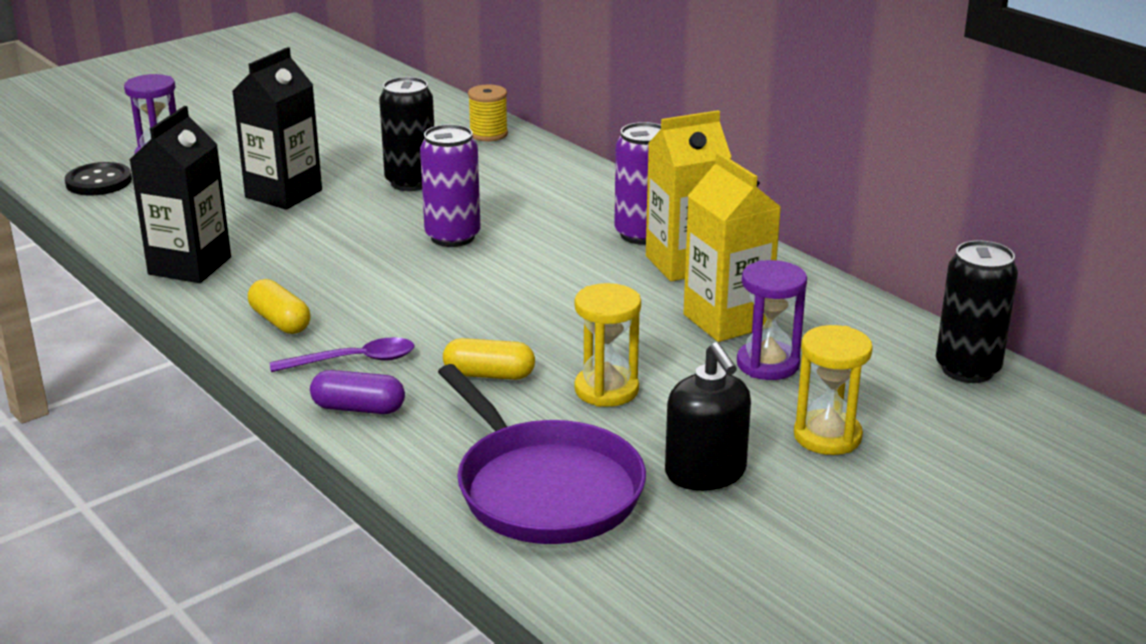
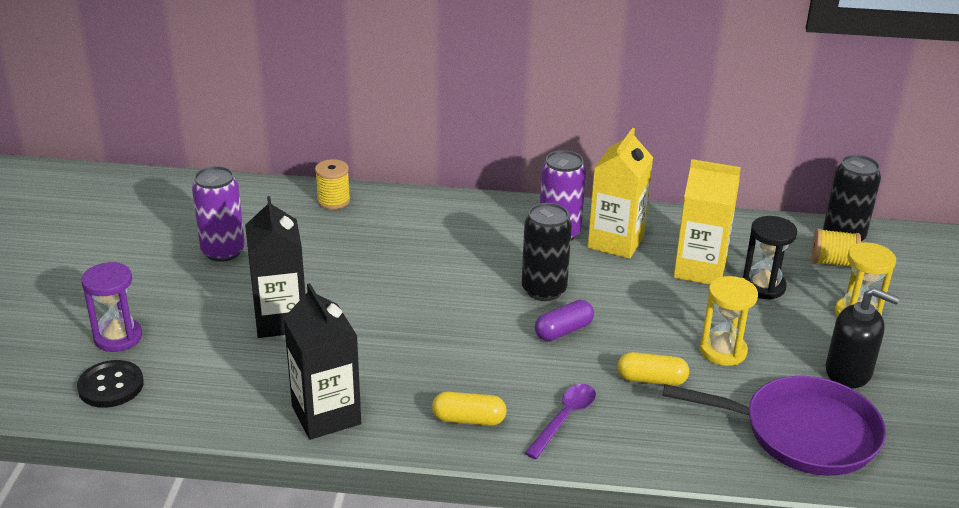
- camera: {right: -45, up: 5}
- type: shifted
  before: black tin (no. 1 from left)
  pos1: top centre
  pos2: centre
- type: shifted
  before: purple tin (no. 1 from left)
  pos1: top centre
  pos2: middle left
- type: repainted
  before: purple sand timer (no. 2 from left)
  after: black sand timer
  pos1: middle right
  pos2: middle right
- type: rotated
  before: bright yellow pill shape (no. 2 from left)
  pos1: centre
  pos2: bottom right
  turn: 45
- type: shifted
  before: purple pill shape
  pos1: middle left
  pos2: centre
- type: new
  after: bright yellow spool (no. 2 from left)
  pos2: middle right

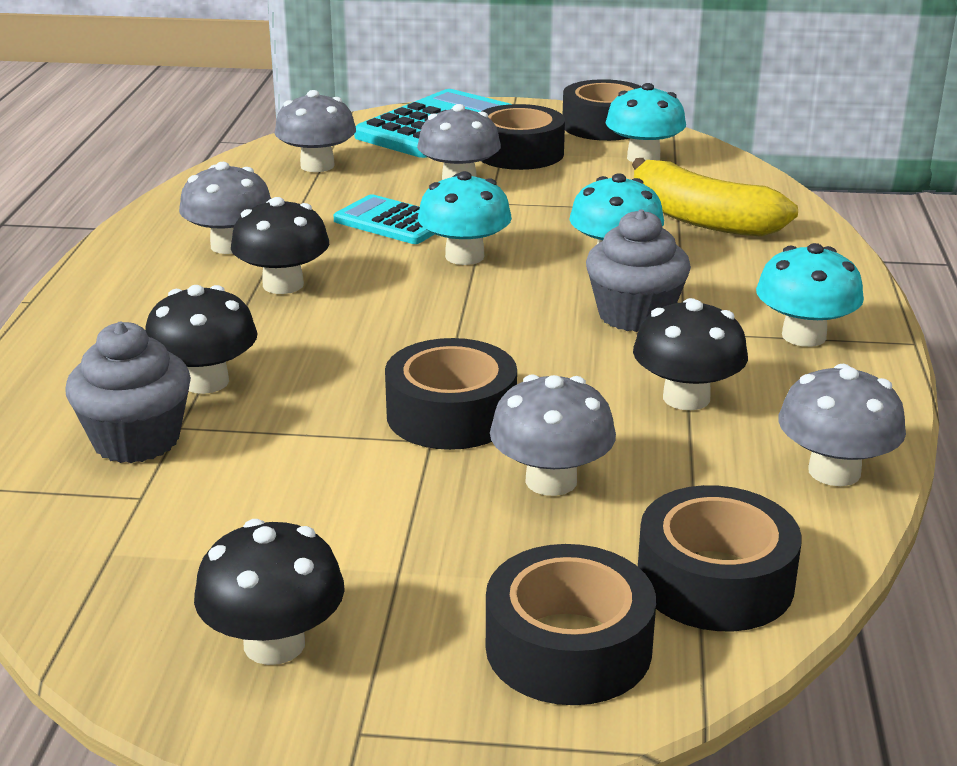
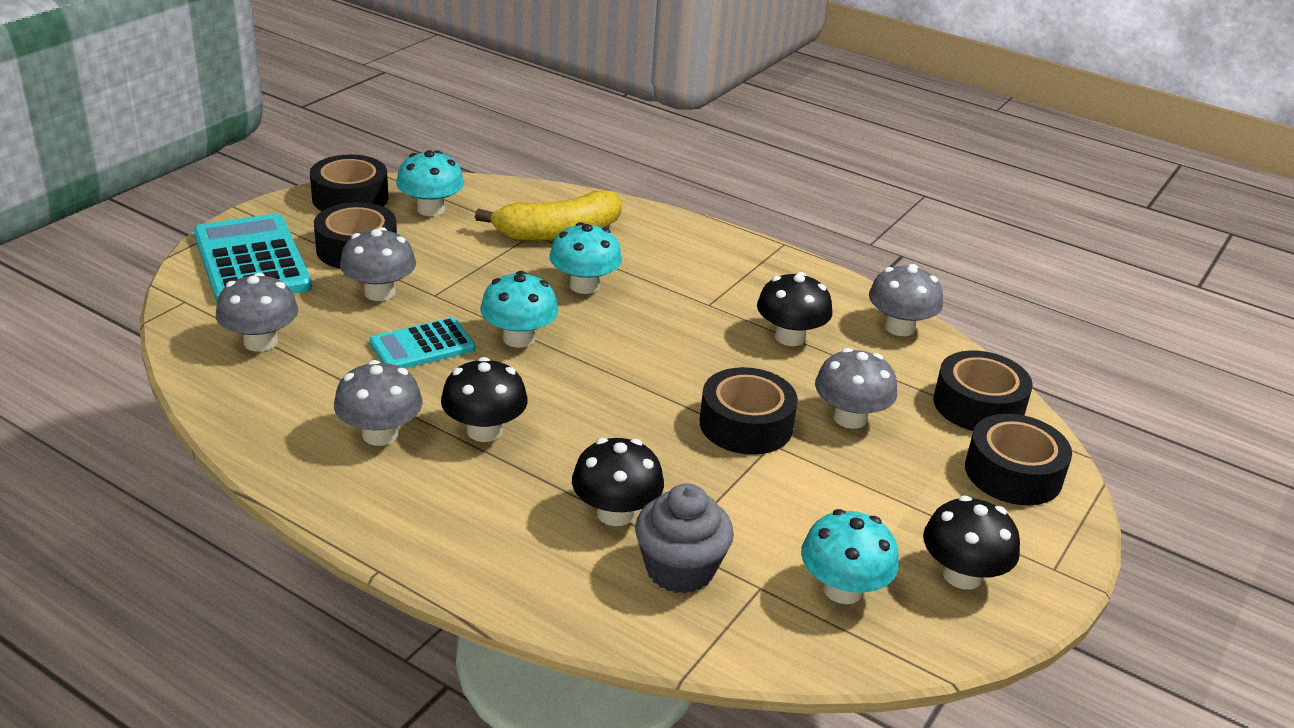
- camera: {right: -65, up: 5}
- type: gone
  before: grey cupcake (no. 2 from left)
  pos1: middle right
- type: shifted
  before: aqua mushroom (no. 4 from left)
  pos1: middle right
  pos2: bottom centre

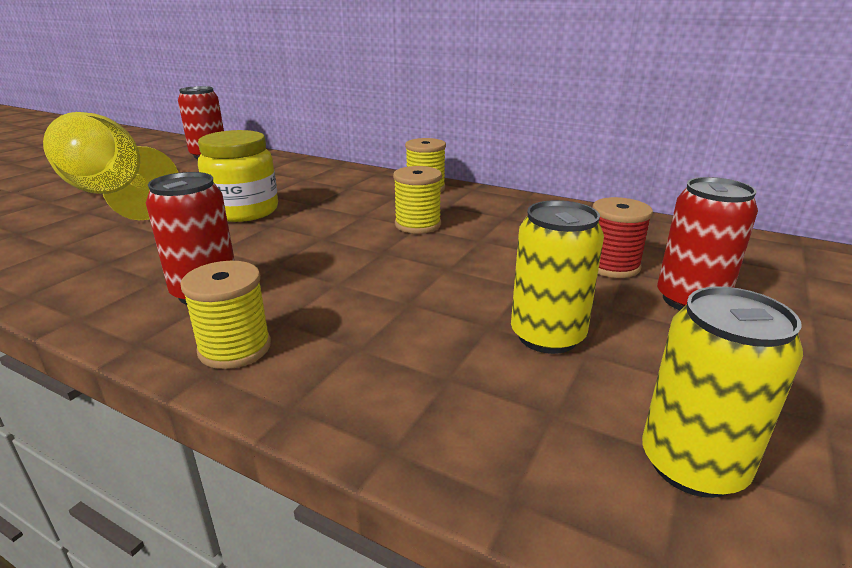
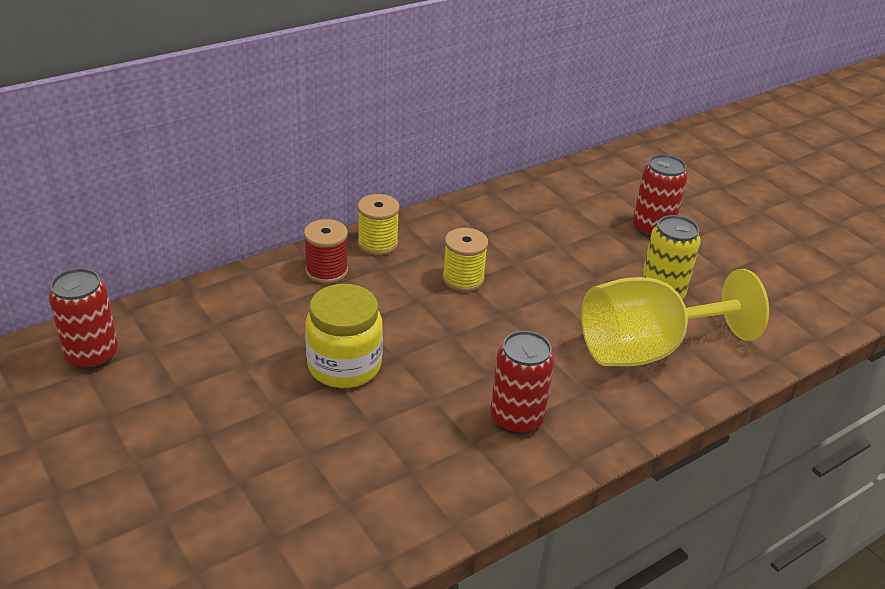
- camera: {right: -65, up: 10}
- type: shifted
  before: bright yellow goblet
  pos1: top left
  pos2: middle right
- type: shifted
  before: red spool
  pos1: middle right
  pos2: centre
- type: gone
  before: bright yellow spool (no. 1 from left)
  pos1: middle left
- type: gone
  before: bright yellow tin (no. 2 from left)
  pos1: bottom right

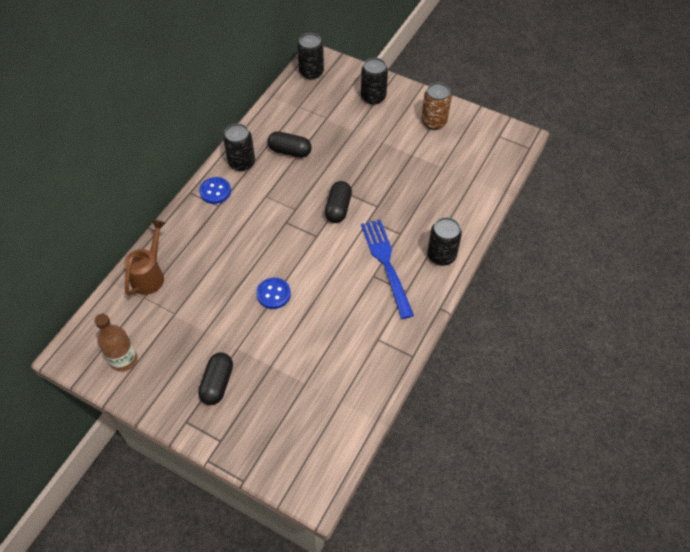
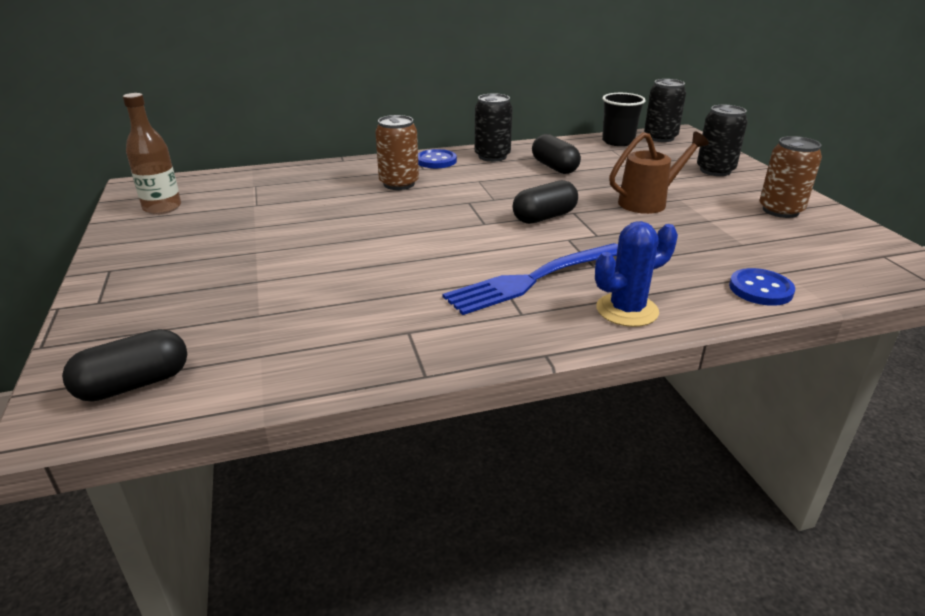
- camera: {right: 45, up: -25}
- type: swapped
  before: black tin (no. 4 from left)
  after: cobalt cactus
  pos1: centre
  pos2: middle right
- type: shifted
  before: dark brown watering pot
  pos1: middle left
  pos2: top right
- type: rotated
  before: cobalt fork
  pos1: centre
  pos2: centre
  turn: -150
- type: shifted
  before: cobalt button (no. 2 from left)
  pos1: centre
  pos2: middle right
- type: shifted
  before: black pill shape (no. 1 from left)
  pos1: bottom left
  pos2: middle left
- type: new
  after: black cup
  pos2: top right
- type: new
  after: dark brown tin (no. 1 from left)
  pos2: top centre

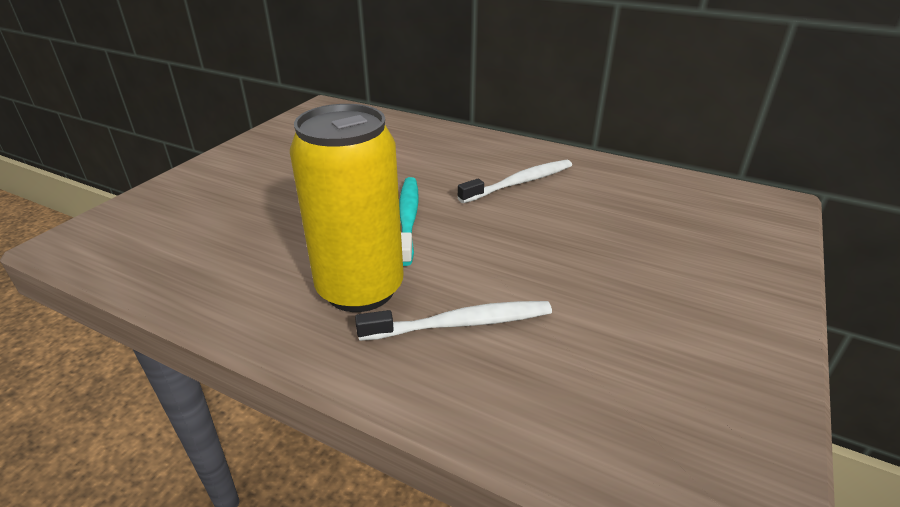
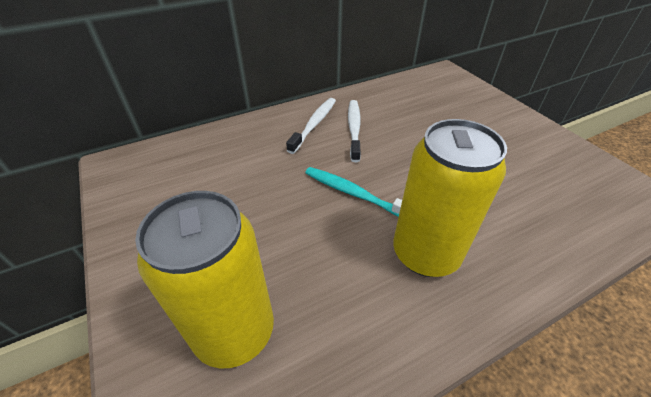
- camera: {right: -55, up: 10}
- type: shifted
  before: snow-white tooth brush (no. 1 from left)
  pos1: centre
  pos2: top centre
- type: new
  after: bright yellow tin (no. 1 from left)
  pos2: bottom left

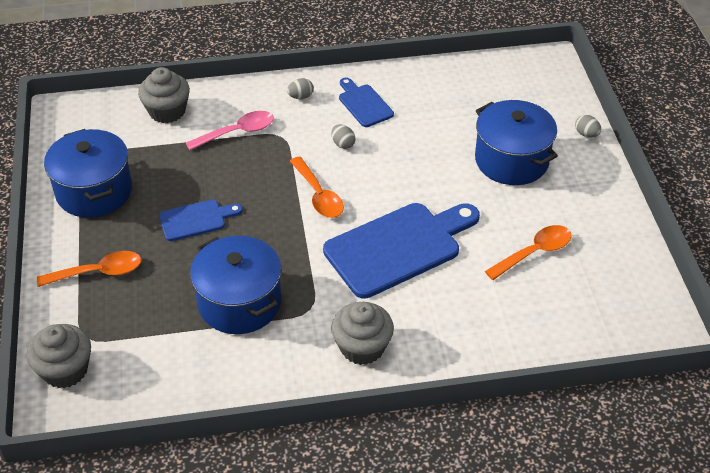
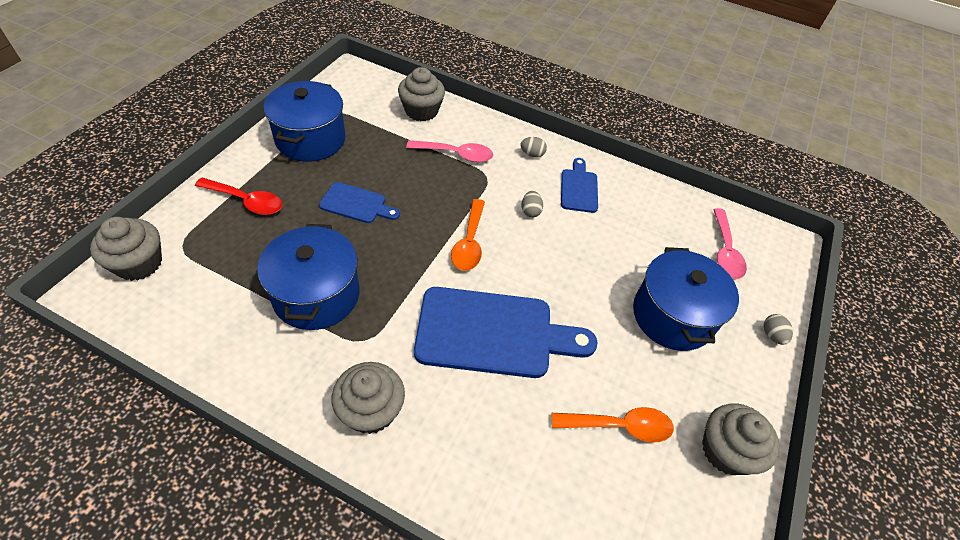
- camera: {right: 30, up: 5}
- type: repainted
  before: orange-coloured spoon (no. 1 from left)
  after: red spoon
  pos1: middle left
  pos2: middle left
- type: new
  after: rosy spoon (no. 2 from left)
  pos2: middle right
- type: new
  after: grey cupcake (no. 4 from left)
  pos2: bottom right

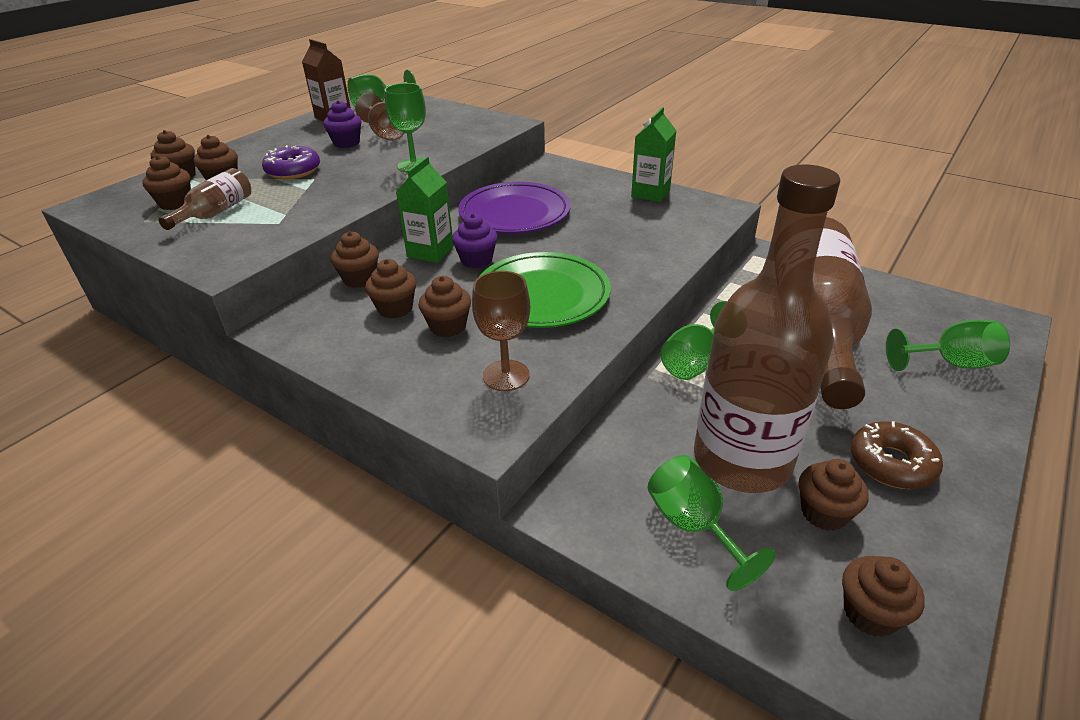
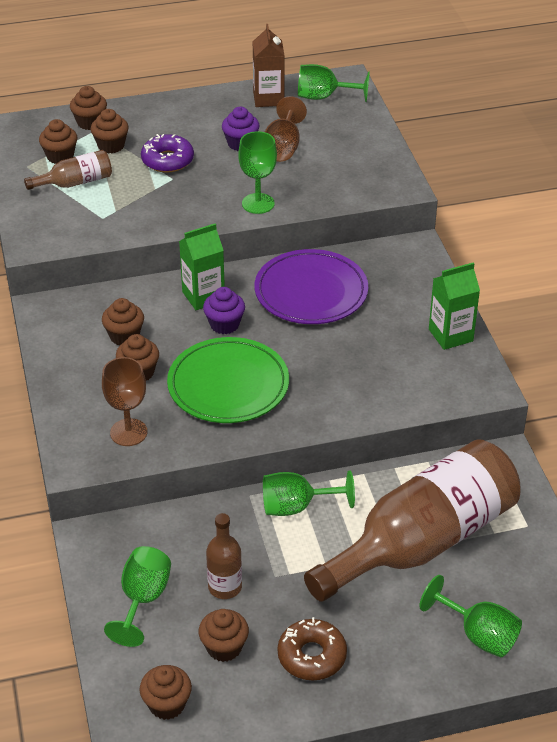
- camera: {right: 40, up: 5}
- type: scaled
  before: dark brown bottle (no. 2 from left)
  pos1: middle right
  pos2: bottom centre
  scale: 0.43
- type: gone
  before: dark brown cupcake (no. 4 from left)
  pos1: middle left

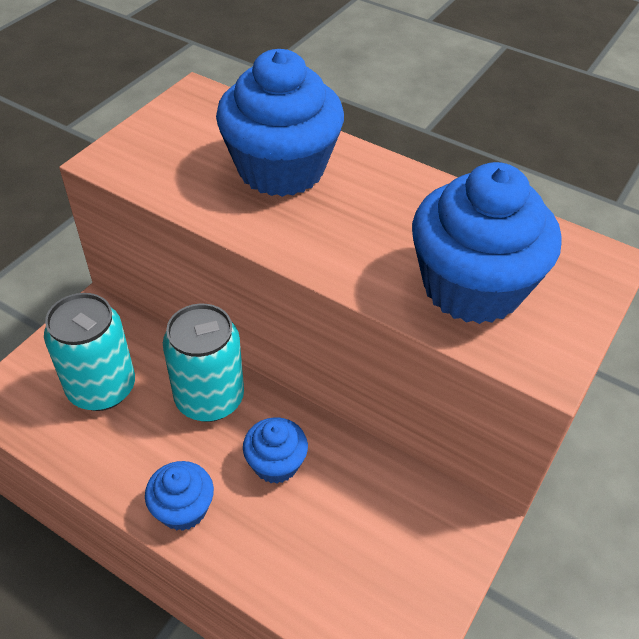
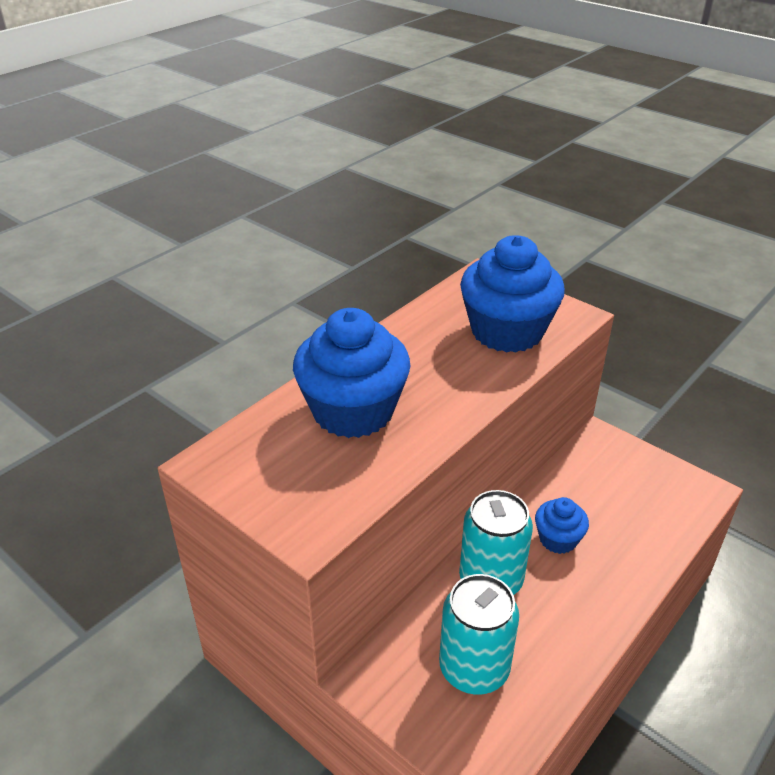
- camera: {right: -80, up: -10}
- type: gone
  before: cobalt cupcake (no. 1 from left)
  pos1: bottom left

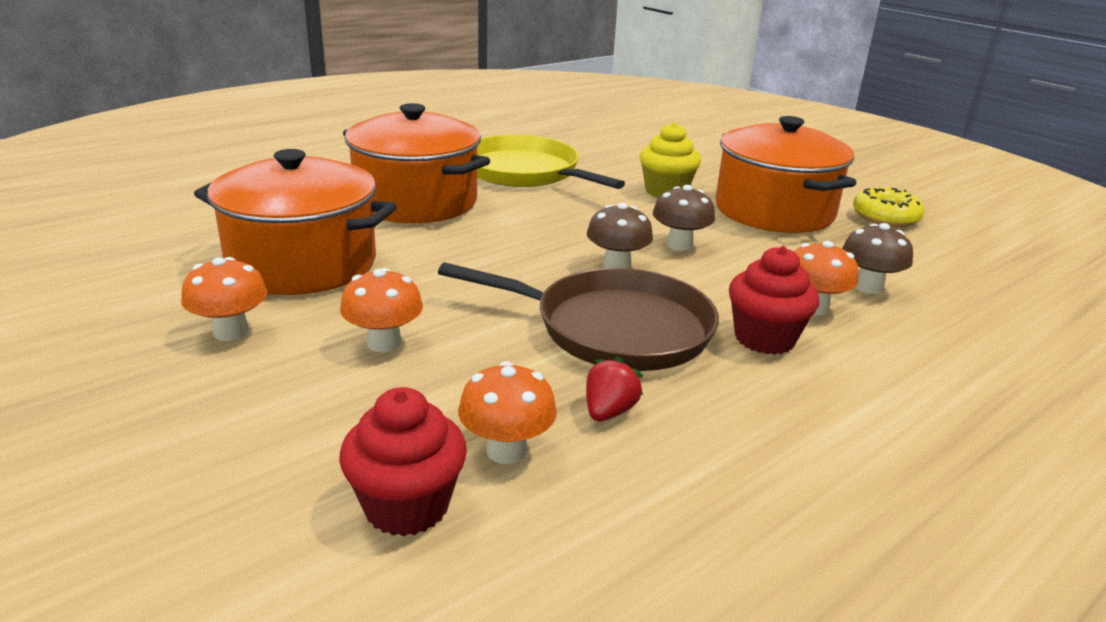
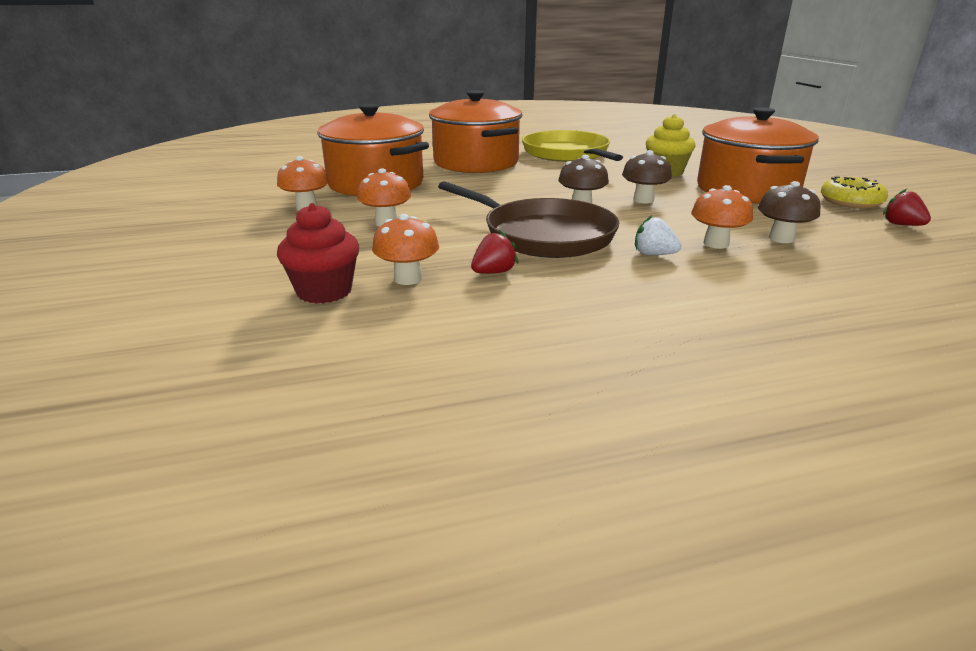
- camera: {right: 25, up: 0}
- type: swapped
  before: red cupcake (no. 2 from left)
  after: snow-white berry
  pos1: middle right
  pos2: middle right
- type: new
  after: red berry (no. 2 from left)
  pos2: top right

